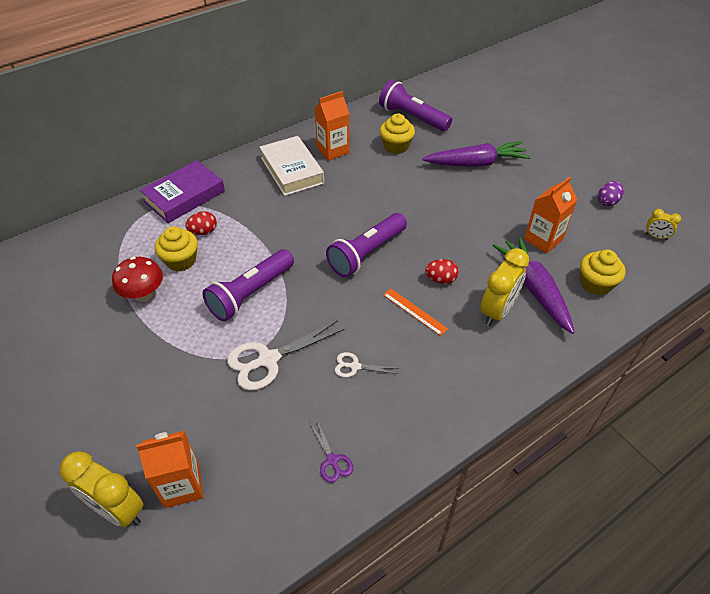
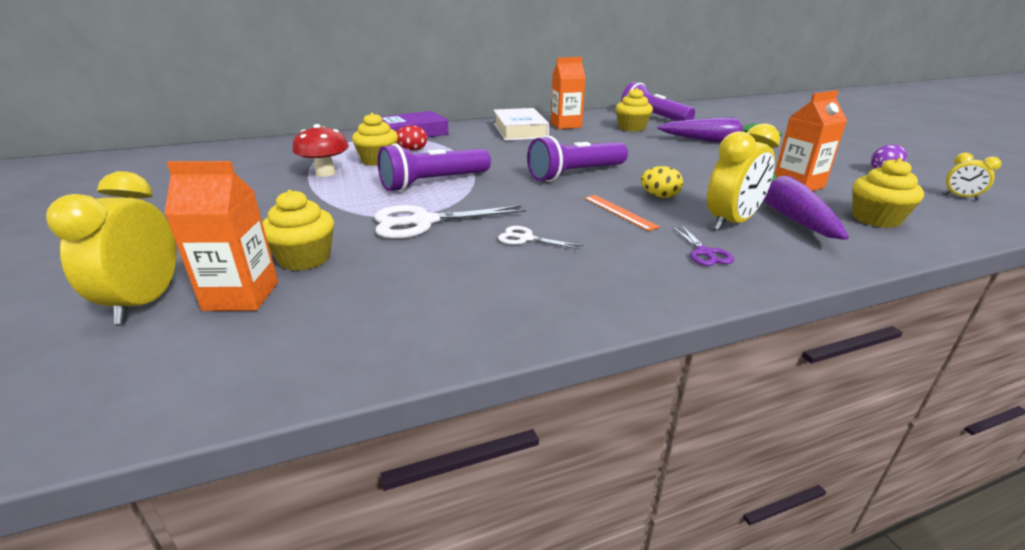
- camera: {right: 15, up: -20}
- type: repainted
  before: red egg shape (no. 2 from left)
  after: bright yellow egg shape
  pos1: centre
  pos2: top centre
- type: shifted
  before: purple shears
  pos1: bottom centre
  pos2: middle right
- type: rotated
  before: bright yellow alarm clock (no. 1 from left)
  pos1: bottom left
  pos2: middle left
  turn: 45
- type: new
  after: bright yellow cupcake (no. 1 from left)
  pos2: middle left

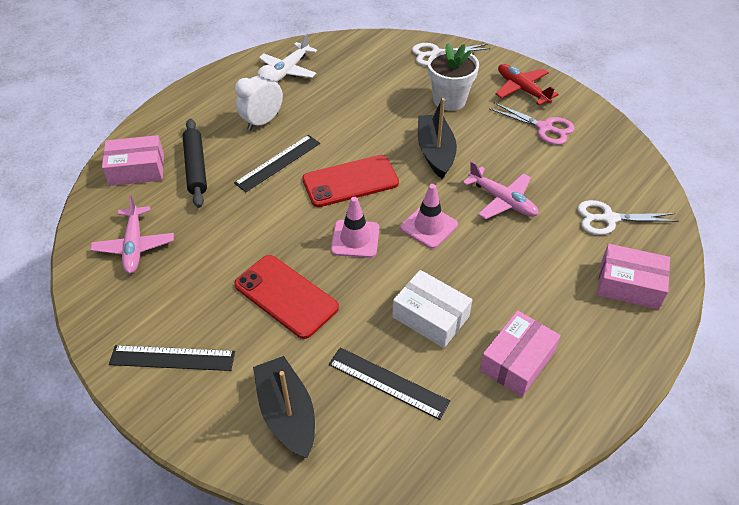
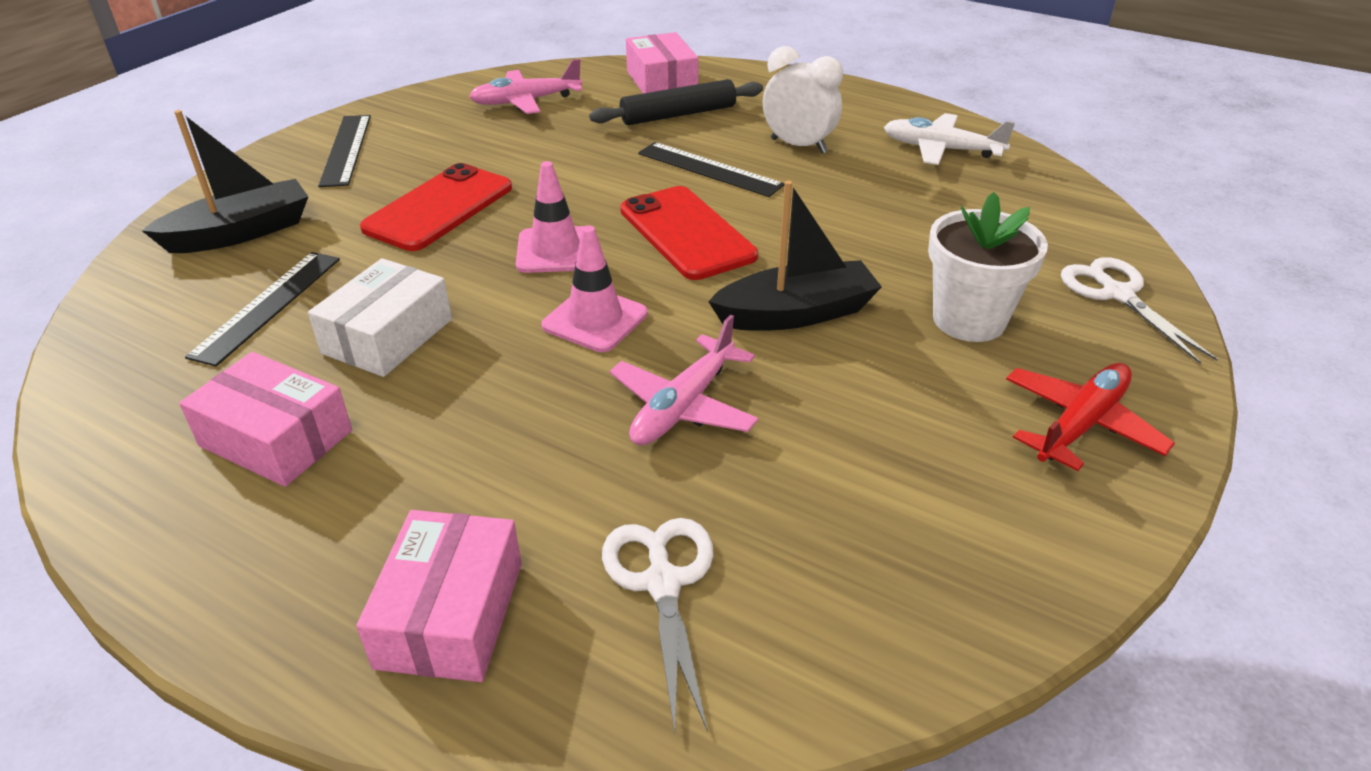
- camera: {right: 80, up: -10}
- type: gone
  before: rosy shears
  pos1: top right

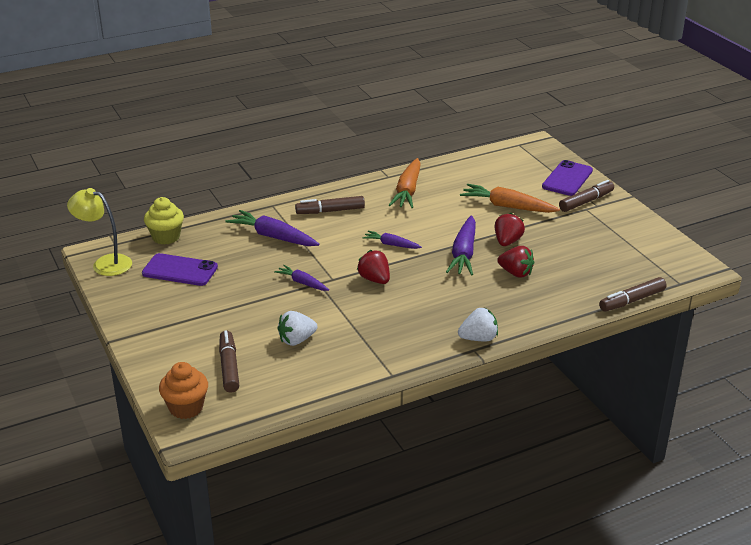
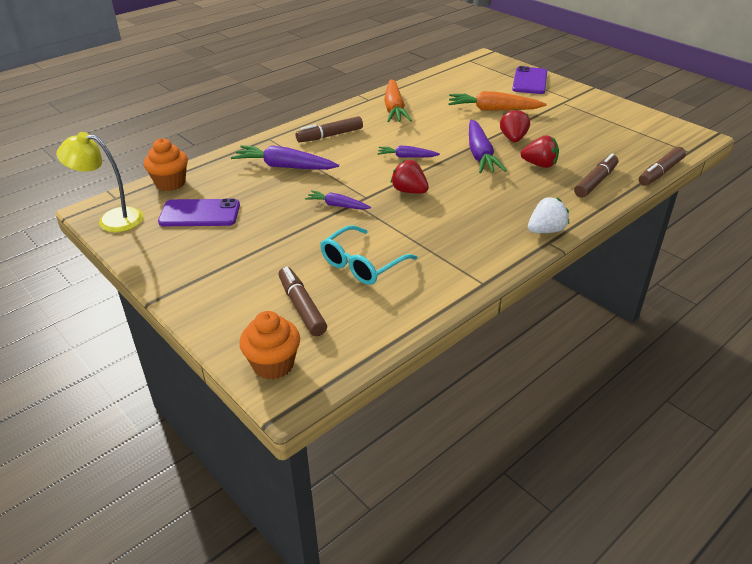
- camera: {right: -15, up: 5}
- type: shifted
  before: dark brown marker pen (no. 3 from left)
  pos1: middle right
  pos2: top right
- type: repainted
  before: bright yellow cupcake
  after: orange-coloured cupcake (no. 1 from left)
  pos1: middle left
  pos2: top left
- type: swapped
  before: snow-white berry (no. 1 from left)
  after: aqua spectacles
  pos1: centre
  pos2: centre

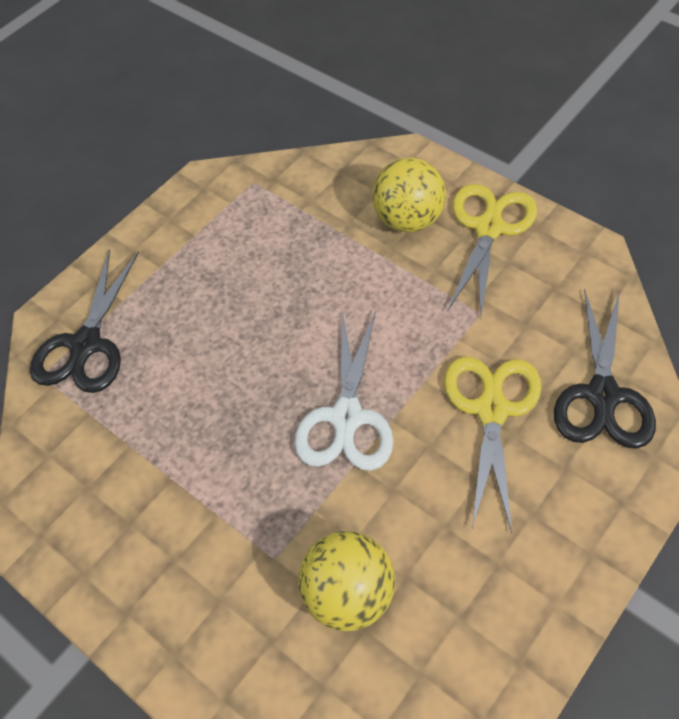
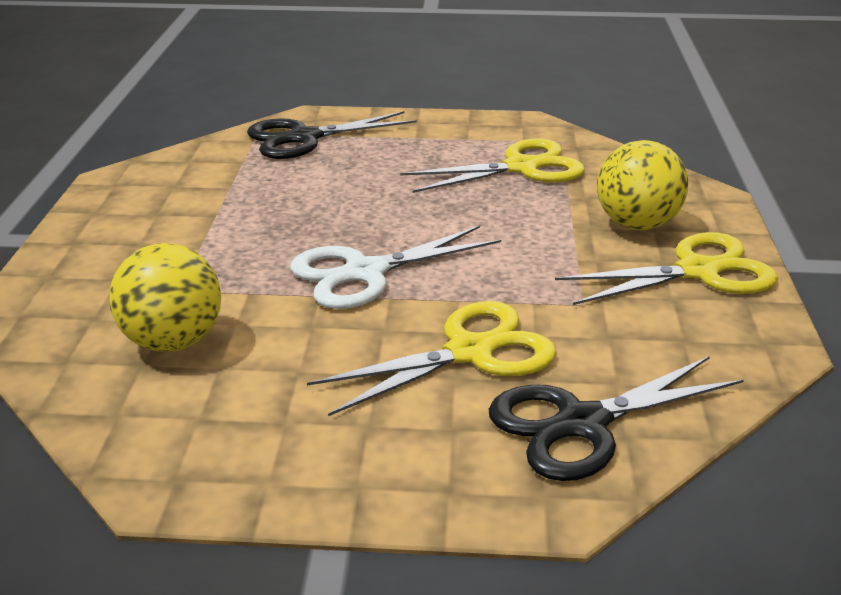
- camera: {right: 50, up: -25}
- type: new
  after: bright yellow shears (no. 2 from left)
  pos2: top centre

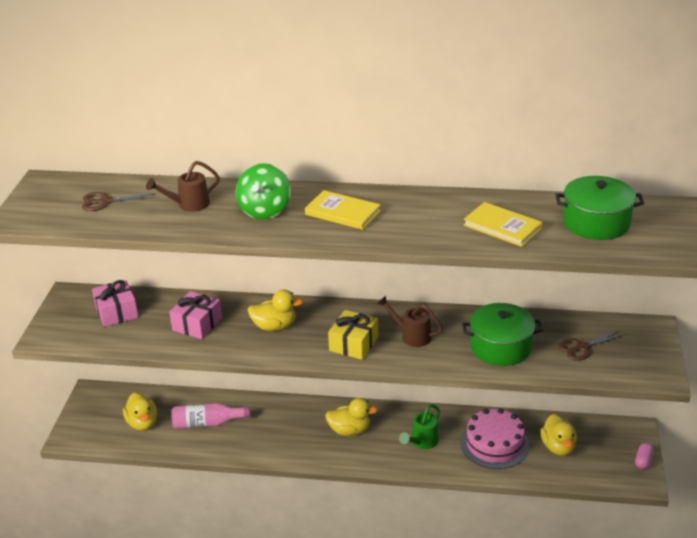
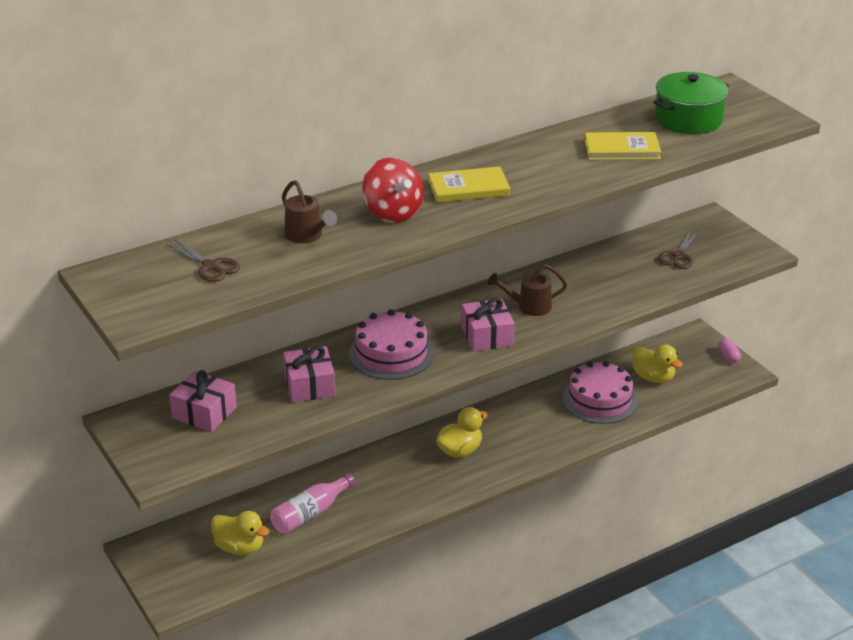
- camera: {right: -40, up: 0}
- type: rotated
  before: dark brown watering pot (no. 1 from left)
  pos1: middle left
  pos2: top centre
  turn: -60
- type: repainted
  before: emerald whirligig
  after: red whirligig
  pos1: centre
  pos2: top centre
- type: rotated
  before: dark brown shears (no. 1 from left)
  pos1: middle left
  pos2: middle left
  turn: -90
- type: swapped
  before: bright yellow toy duck (no. 2 from left)
  after: rosy cake (no. 1 from left)
  pos1: centre
  pos2: centre
- type: gone
  before: emerald cooking pot (no. 1 from left)
  pos1: middle right
- type: repainted
  before: bright yellow gift
  after: rosy gift (no. 3 from left)
  pos1: centre
  pos2: centre
- type: gone
  before: emerald watering pot
  pos1: bottom centre

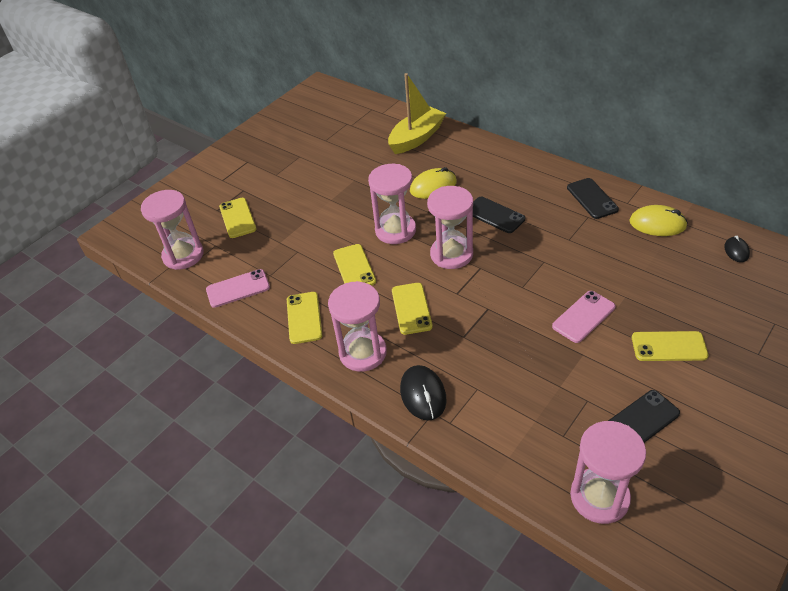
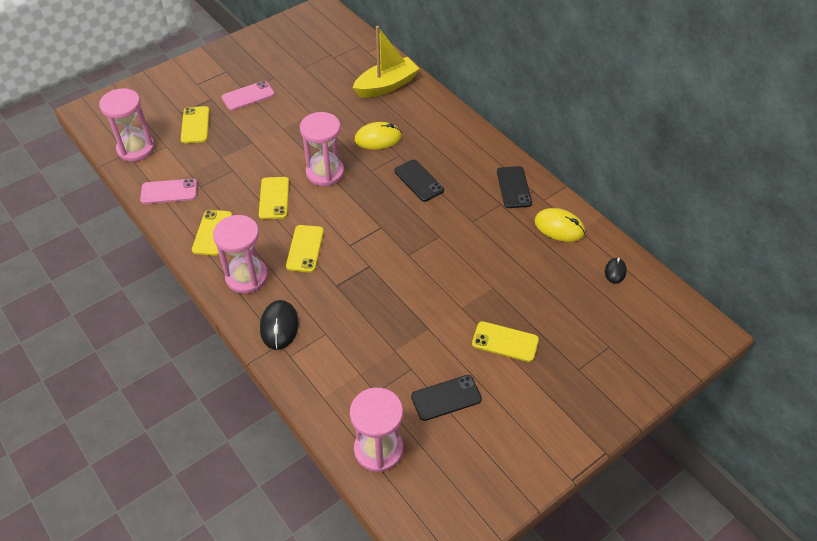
- camera: {right: 10, up: 5}
- type: gone
  before: rosy sand timer (no. 4 from left)
  pos1: centre
- type: shifted
  before: rosy smartphone (no. 2 from left)
  pos1: middle right
  pos2: top left

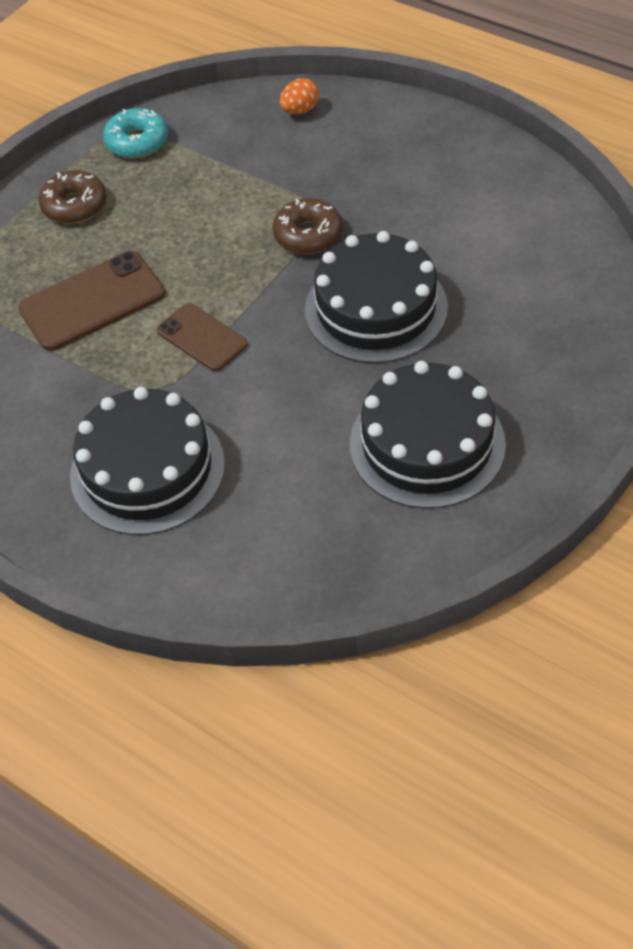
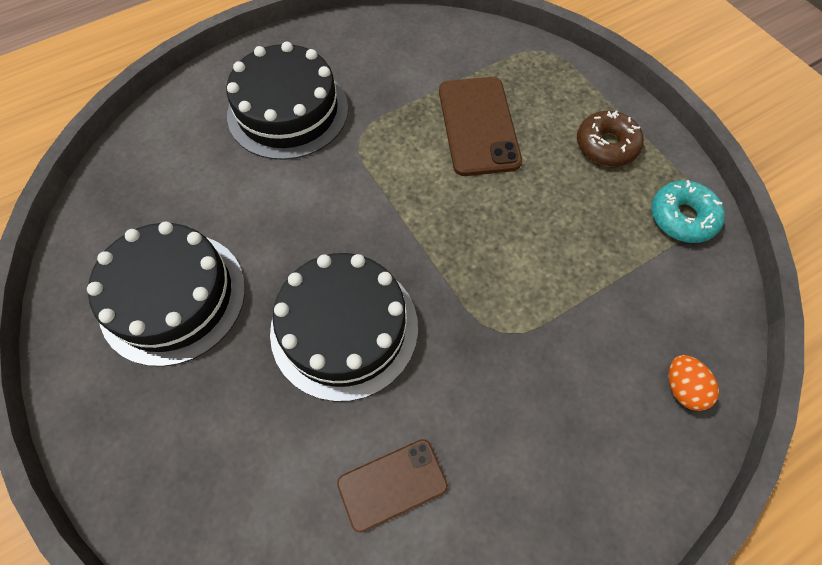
- camera: {right: 110, up: 10}
- type: gone
  before: dark brown glazed donut (no. 2 from left)
  pos1: top centre
- type: shifted
  before: dark brown smartphone (no. 2 from left in the first image)
  after: dark brown smartphone (no. 1 from left)
  pos1: middle left
  pos2: bottom centre

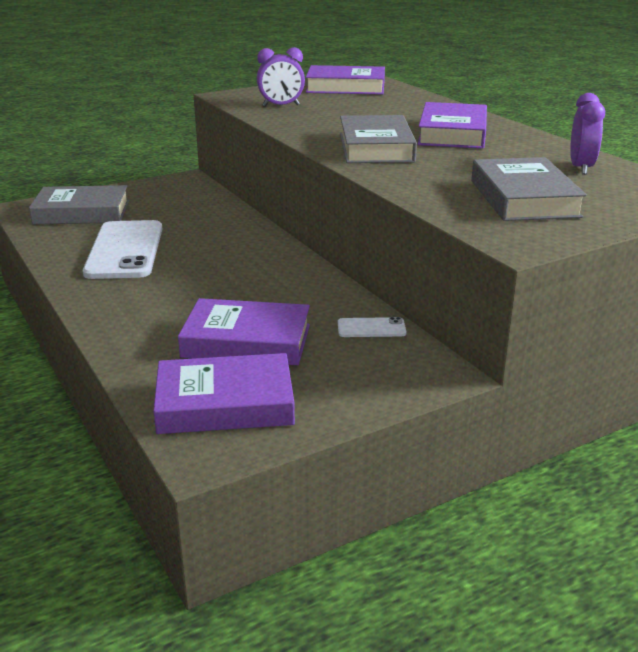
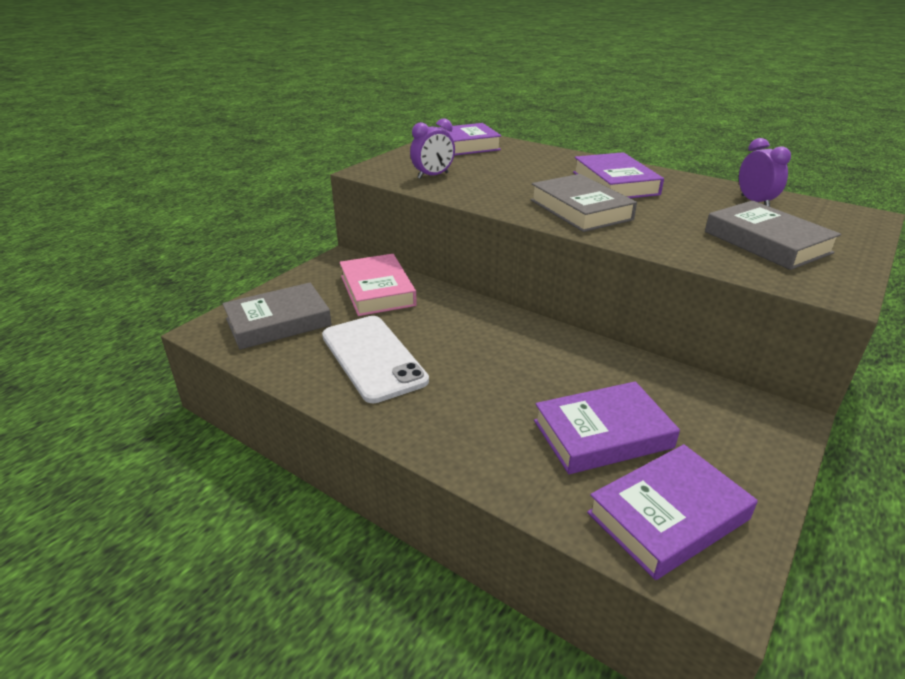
- camera: {right: -25, up: 5}
- type: gone
  before: snow-white smartphone (no. 2 from left)
  pos1: centre
- type: new
  after: rosy book
  pos2: centre

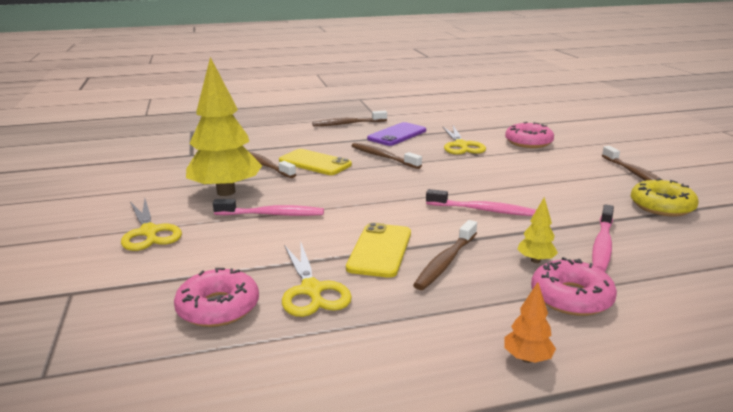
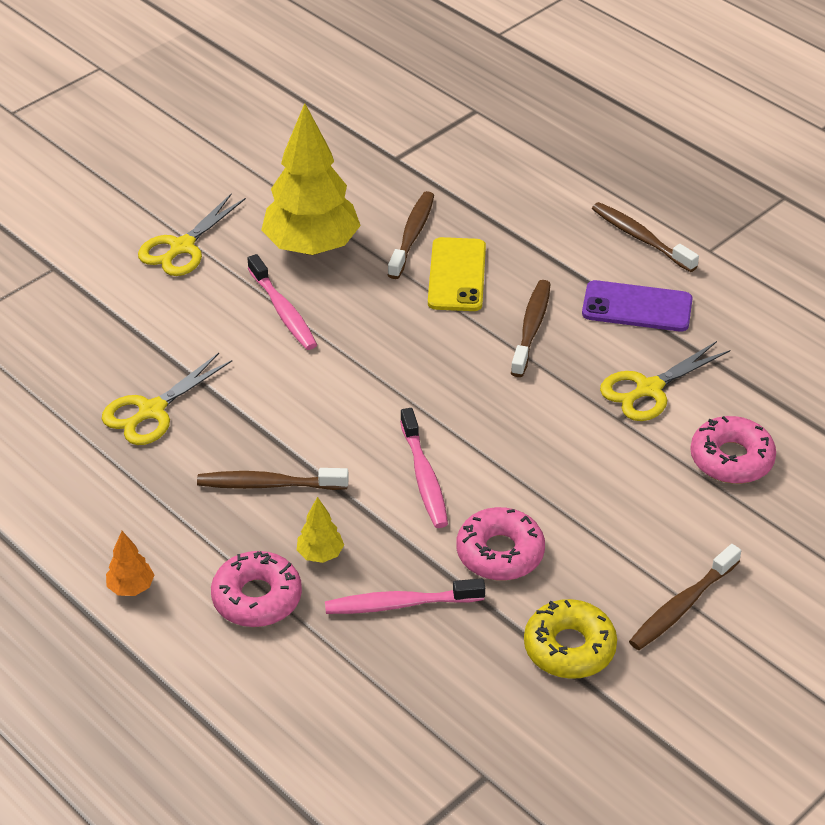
- camera: {right: 60, up: 20}
- type: gone
  before: bright yellow smartphone (no. 2 from left)
  pos1: centre
- type: shifted
  before: rosy glazed donut (no. 1 from left in the first image)
  after: rosy glazed donut (no. 2 from left)
  pos1: bottom left
  pos2: centre

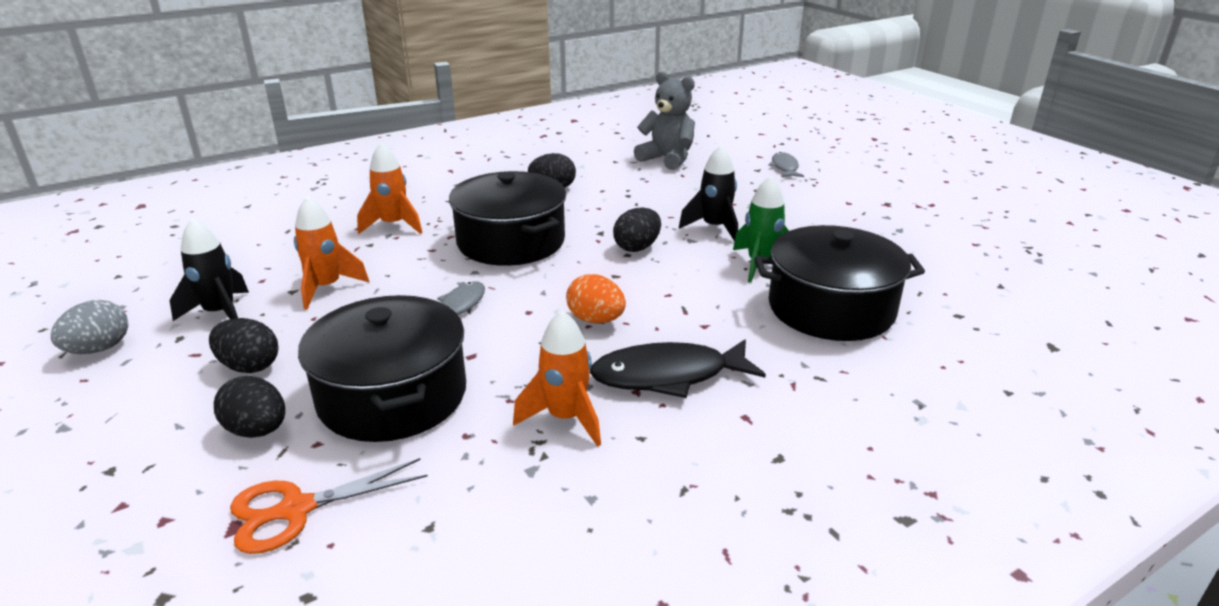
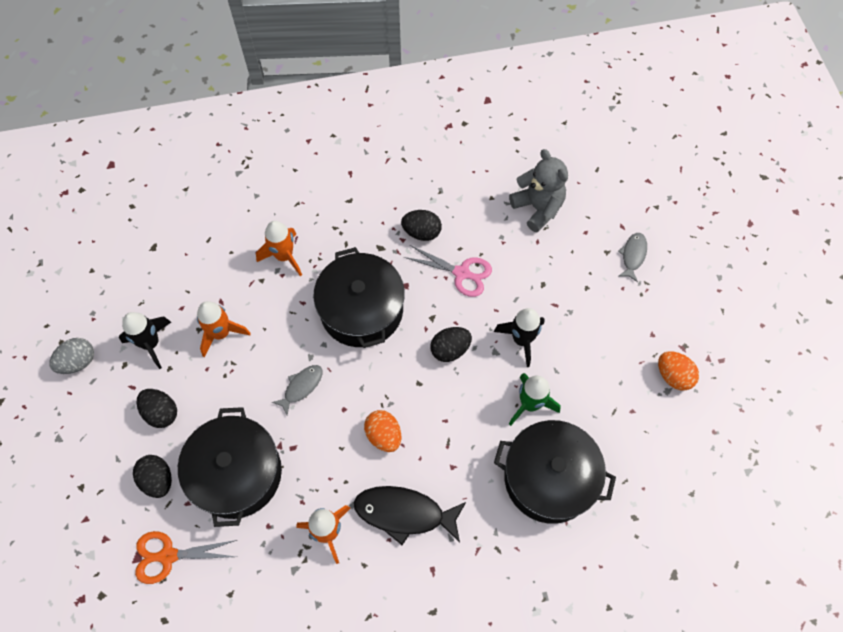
- camera: {right: 20, up: 35}
- type: new
  after: rosy shears
  pos2: centre
- type: new
  after: orange-coloured egg shape (no. 2 from left)
  pos2: middle right

